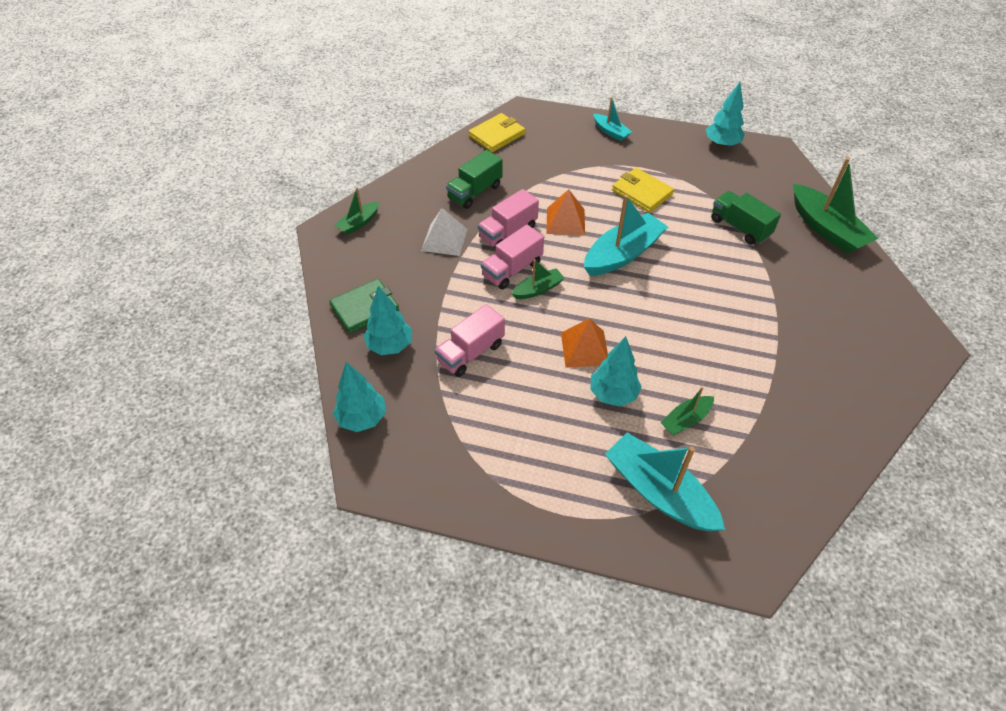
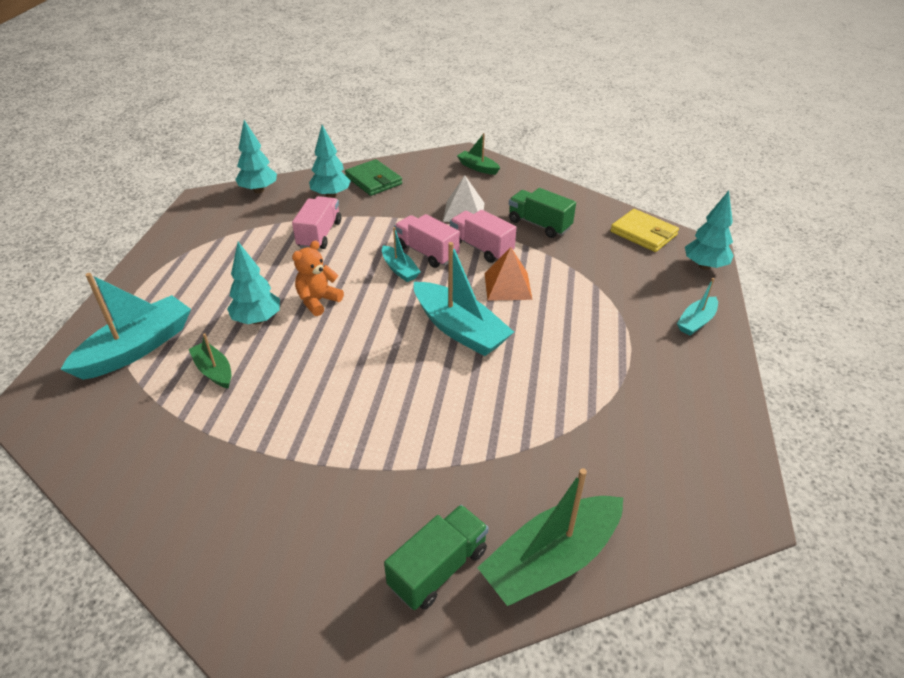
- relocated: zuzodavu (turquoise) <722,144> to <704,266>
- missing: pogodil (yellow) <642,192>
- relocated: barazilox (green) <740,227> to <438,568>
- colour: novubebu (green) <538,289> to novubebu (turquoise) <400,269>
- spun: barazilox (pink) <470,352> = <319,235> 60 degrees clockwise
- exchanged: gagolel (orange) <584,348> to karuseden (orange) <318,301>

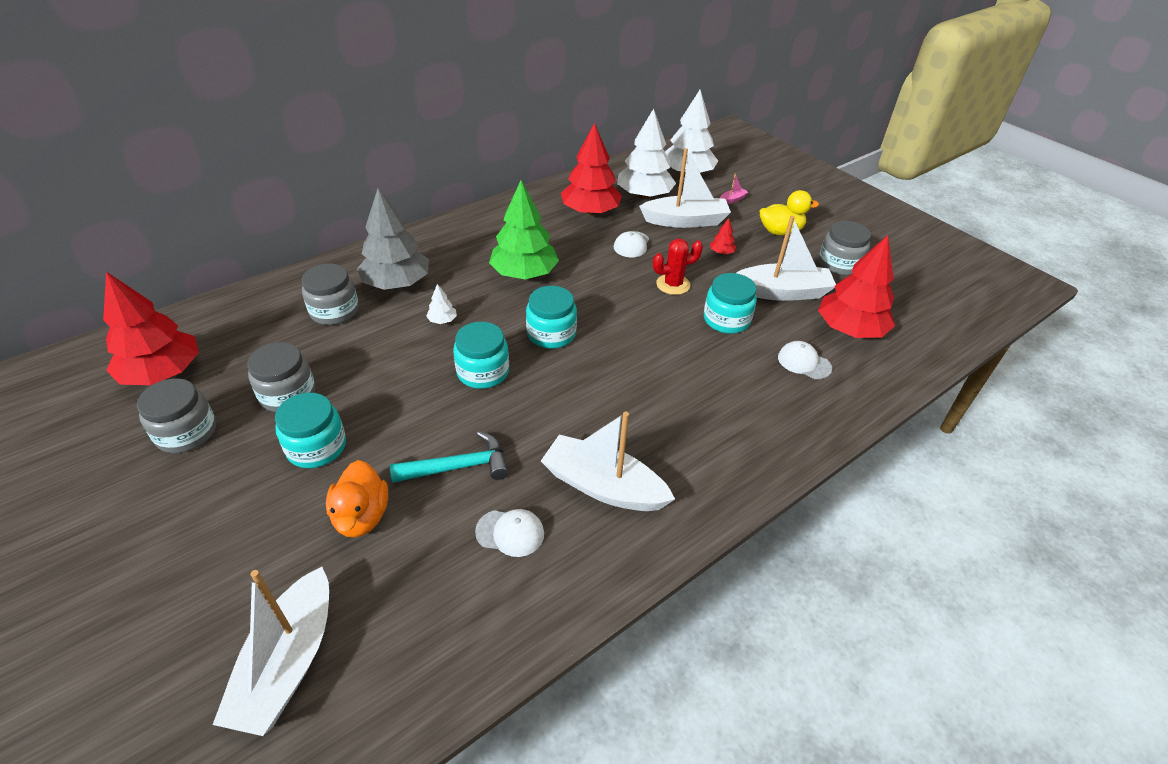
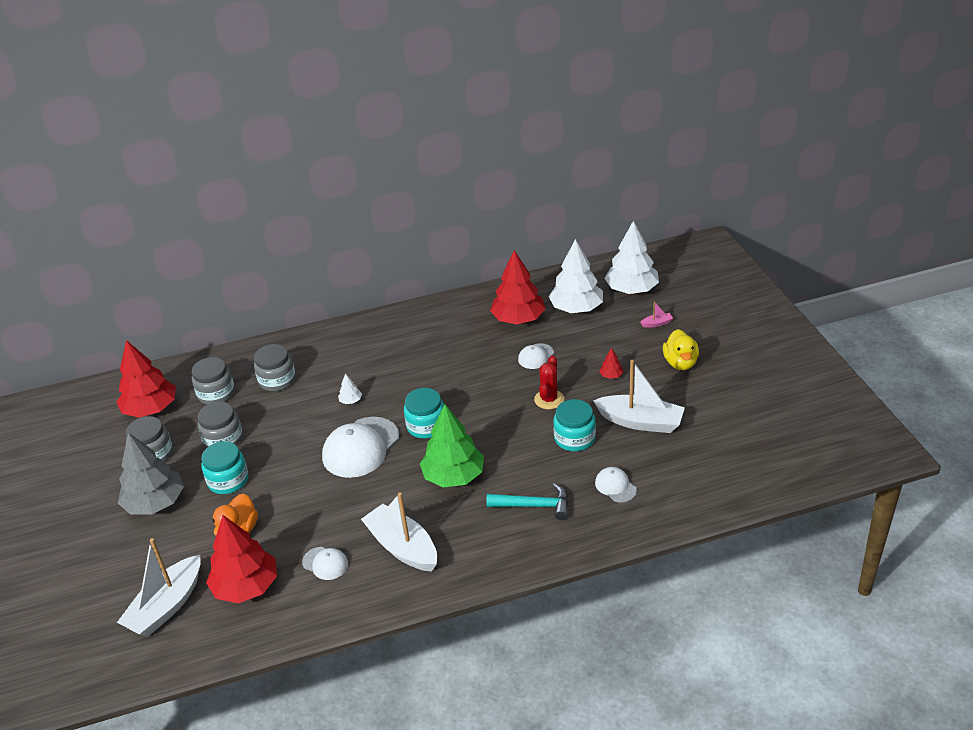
- missing: novubebu (white) <685,221>
- relocated: zuzodavu (green) <524,274> to <454,476>
- relocated: zuzodavu (grey) <396,283> to <155,503>
- spun: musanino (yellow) <780,231> = <680,363> 75 degrees clockwise
- relocated: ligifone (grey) <839,264> to <216,393>
- relocated: zuzodavu (red) <850,330> to <246,586>
- spun: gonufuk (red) <673,284> = <549,399> 75 degrees counterclockwise
- exchanged: ligifone (turquoise) <483,372> to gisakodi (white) <361,447>
- relocated: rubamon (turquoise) <458,467> to <534,506>

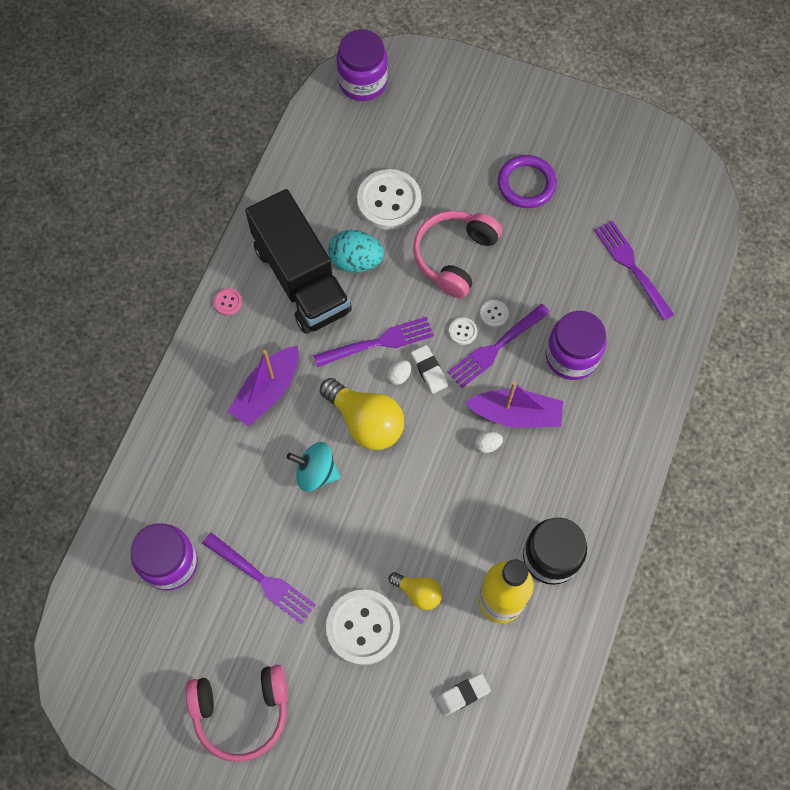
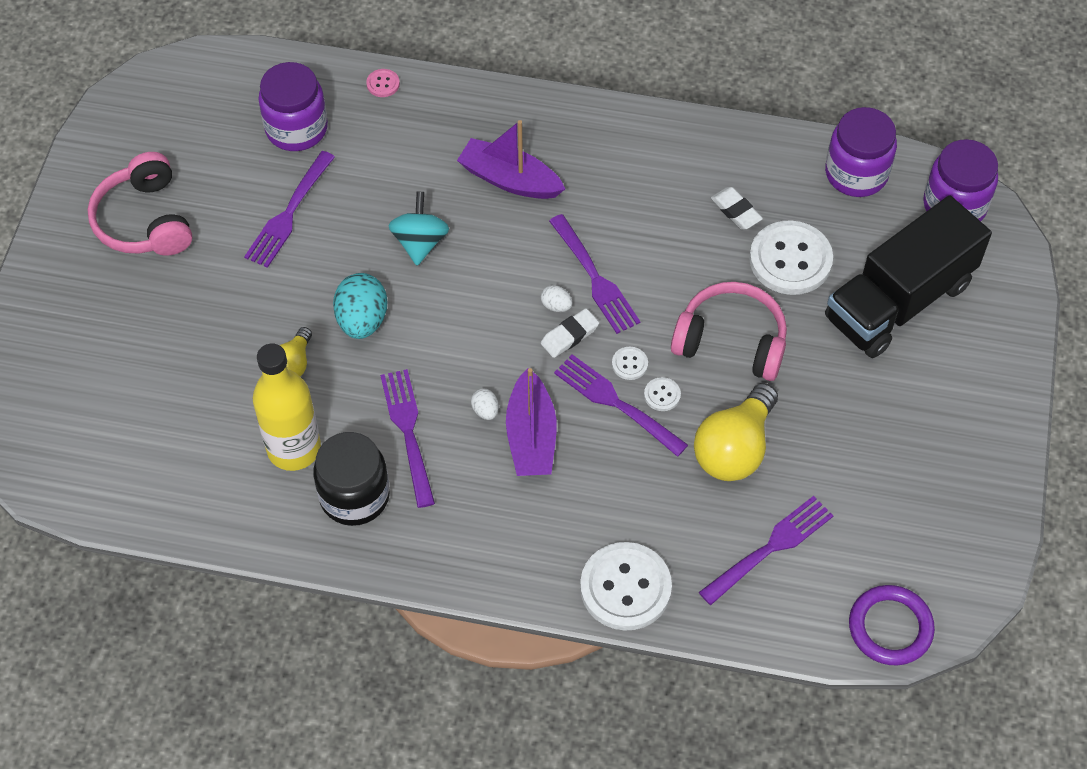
- relocated: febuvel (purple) <526,184> to <890,627>
- relocated: barazilox (black) <301,278> to <899,301>
- relocated: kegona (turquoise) <356,261> to <362,320>
- relocated: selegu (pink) <228,302> to <383,84>
- relocated: ligifone (purple) <571,356> to <856,173>
- relocated: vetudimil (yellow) <366,422> to <734,448>
- relocated: selegu (white) <363,627> to <625,588>
- relocated: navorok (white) <463,694> to <736,211>
- appeared: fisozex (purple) <409,433>

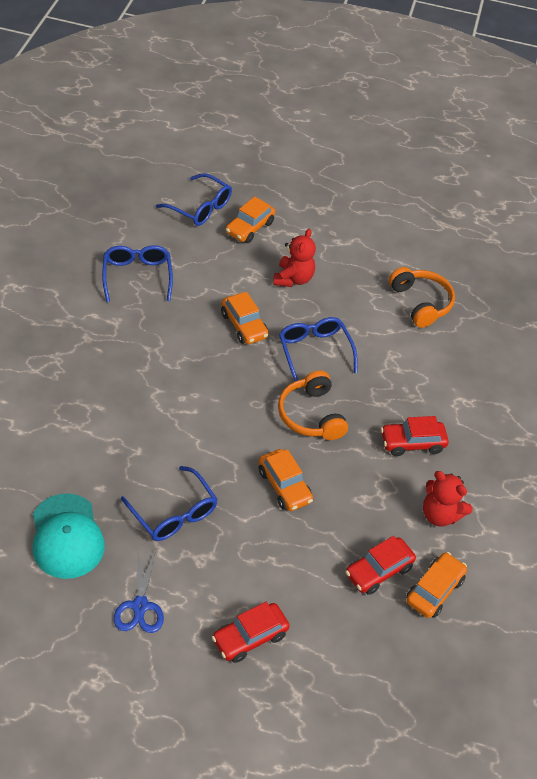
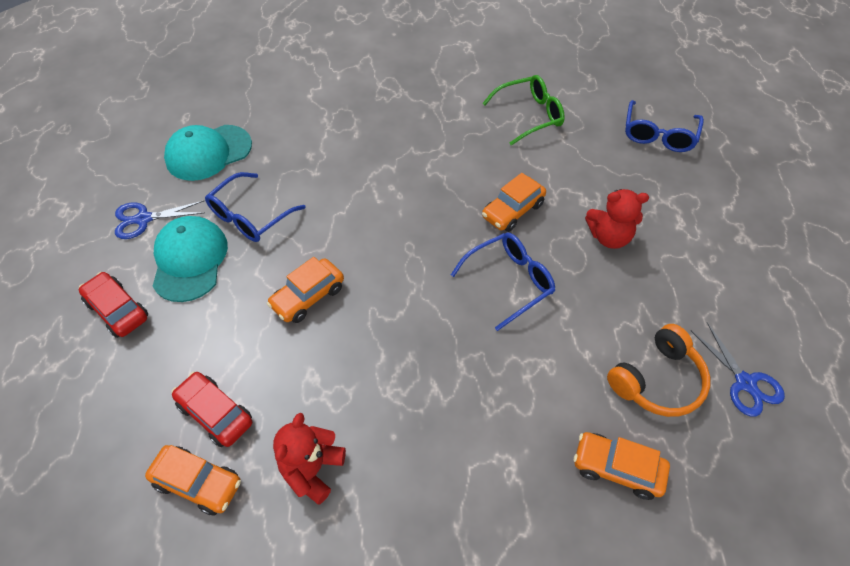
- relocated: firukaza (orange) <249,228> to <617,469>
- colour: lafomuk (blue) <137,276> to lafomuk (green) <529,115>
- missing: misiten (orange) <311,415>
- missing: firukaza (red) <412,443>
- appeared: gisakodi (turquoise) <190,260>
- appeared: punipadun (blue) <745,383>

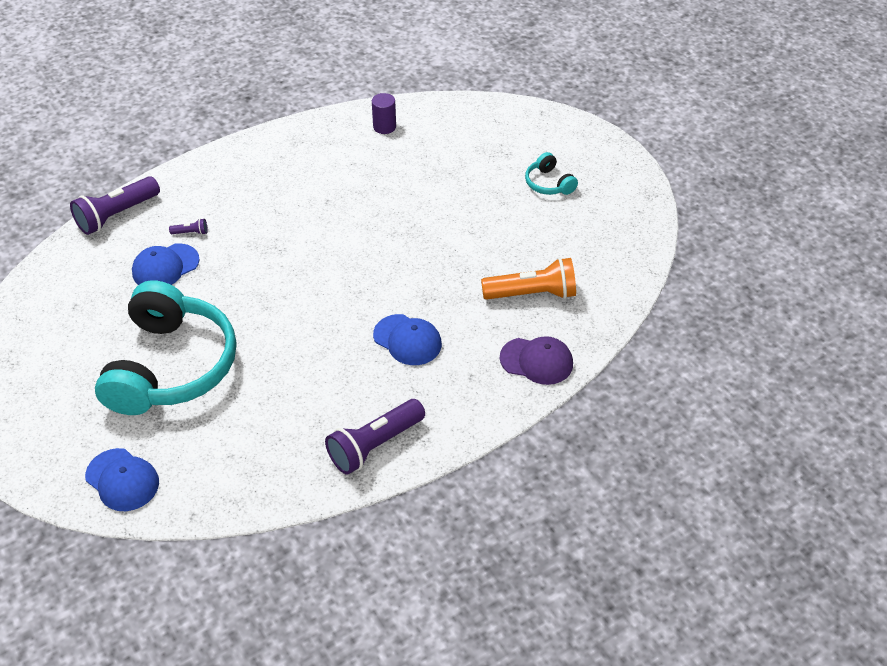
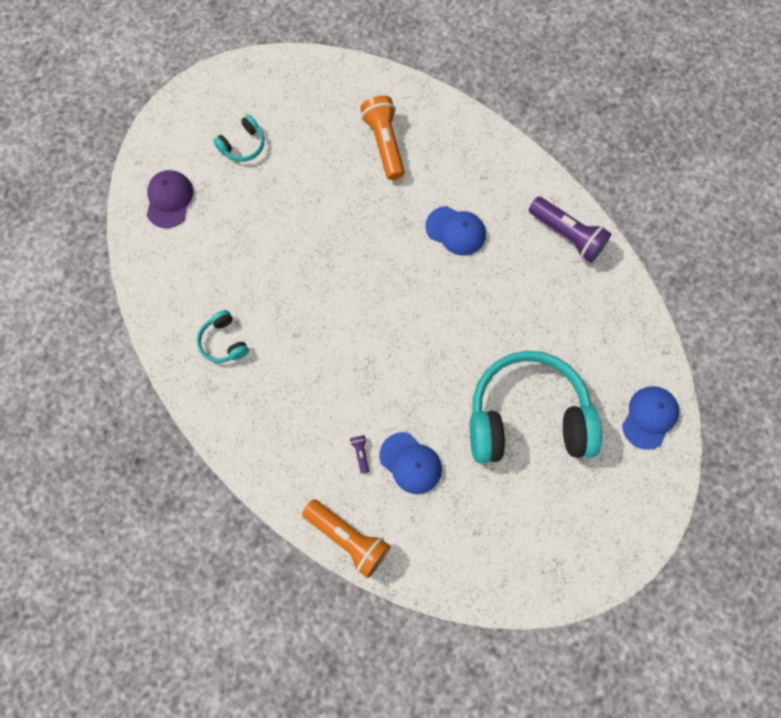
- missing: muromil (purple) <384,127>
- colour: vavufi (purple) <116,215> to vavufi (orange) <348,538>
- spun: gisakodi (blue) <407,340> = <456,231> 90 degrees clockwise
- relocated: gisakodi (purple) <536,361> to <169,199>
- appeared: misiten (turquoise) <224,342>

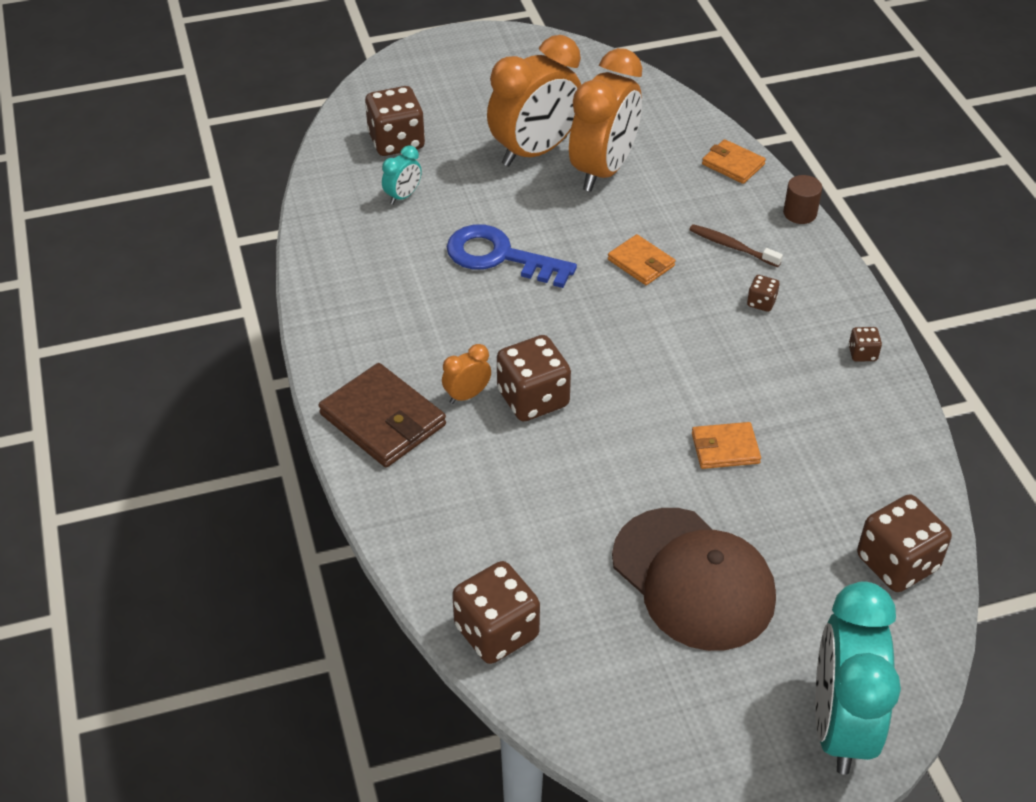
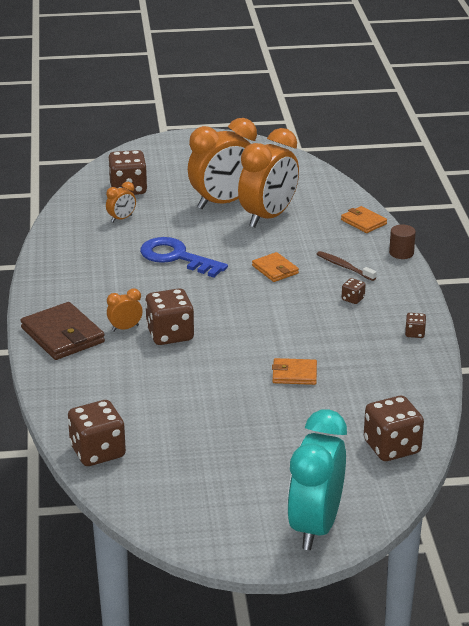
- colour: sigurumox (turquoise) <403,196> to sigurumox (orange) <121,219>
- missing: gisakodi (brown) <693,579>

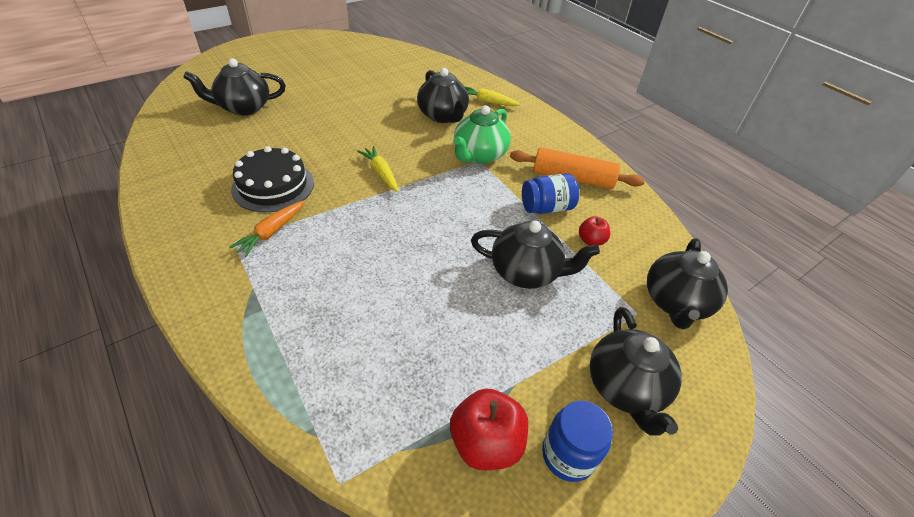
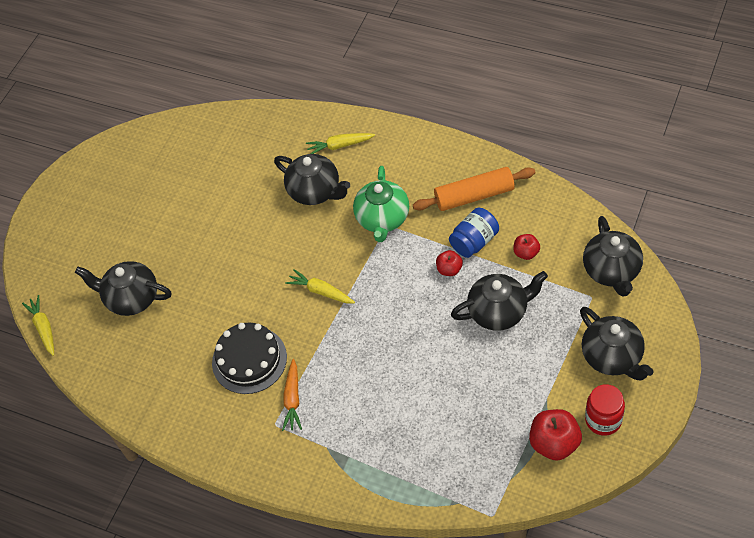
- spun: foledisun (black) <244,108> = <131,298> 60 degrees clockwise
- colour: ligifone (blue) <568,455> to ligifone (red) <603,420>
- appeared: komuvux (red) <449,269>
- appeared: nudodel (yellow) <44,328>

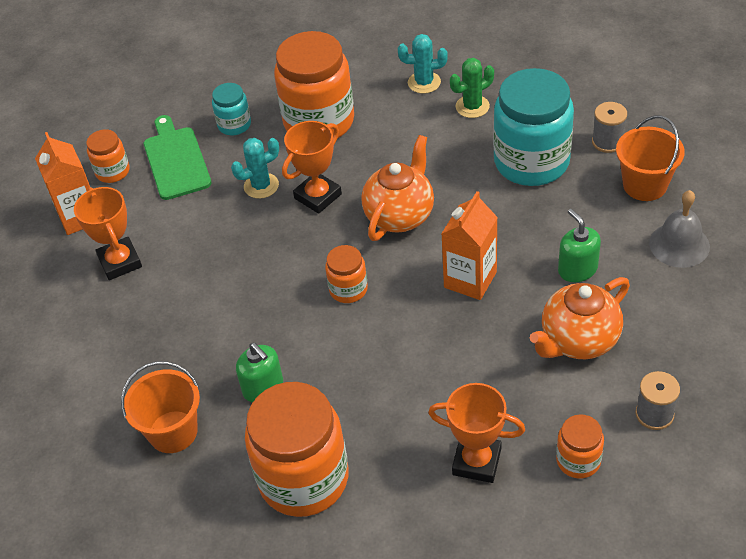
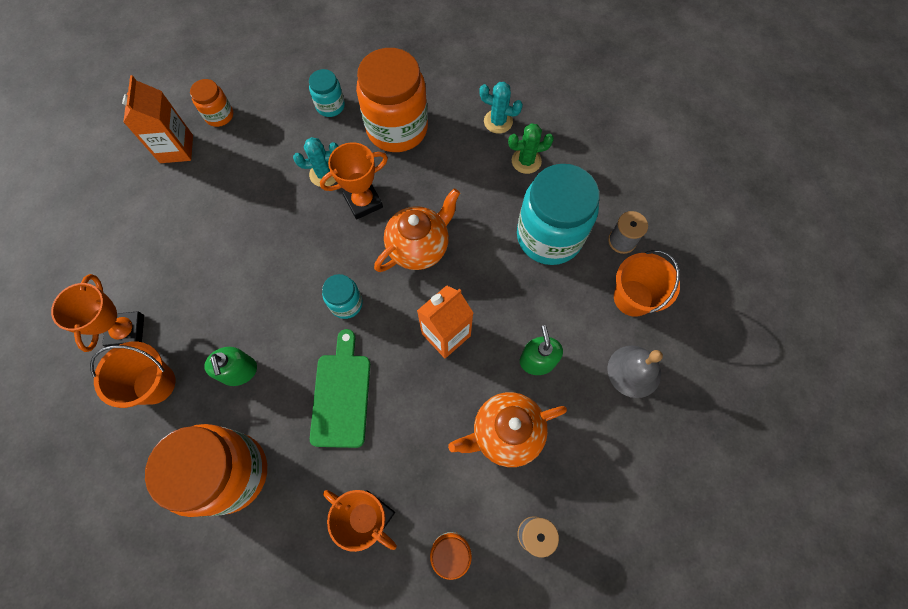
- relocated: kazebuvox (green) <176,160> to <341,395>
- relocated: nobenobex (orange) <120,262> to <126,331>
- colour: ligifone (orange) <348,289> to ligifone (turquoise) <346,303>

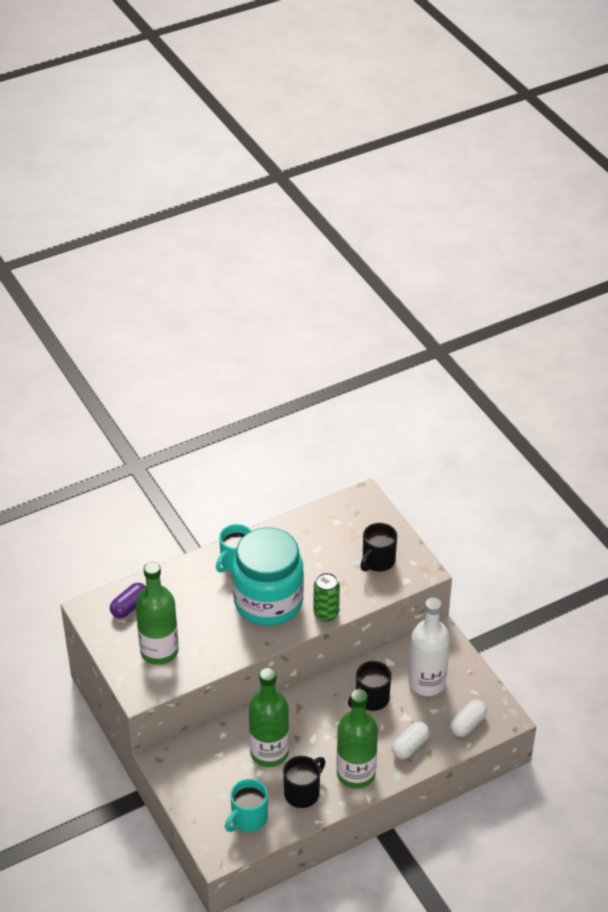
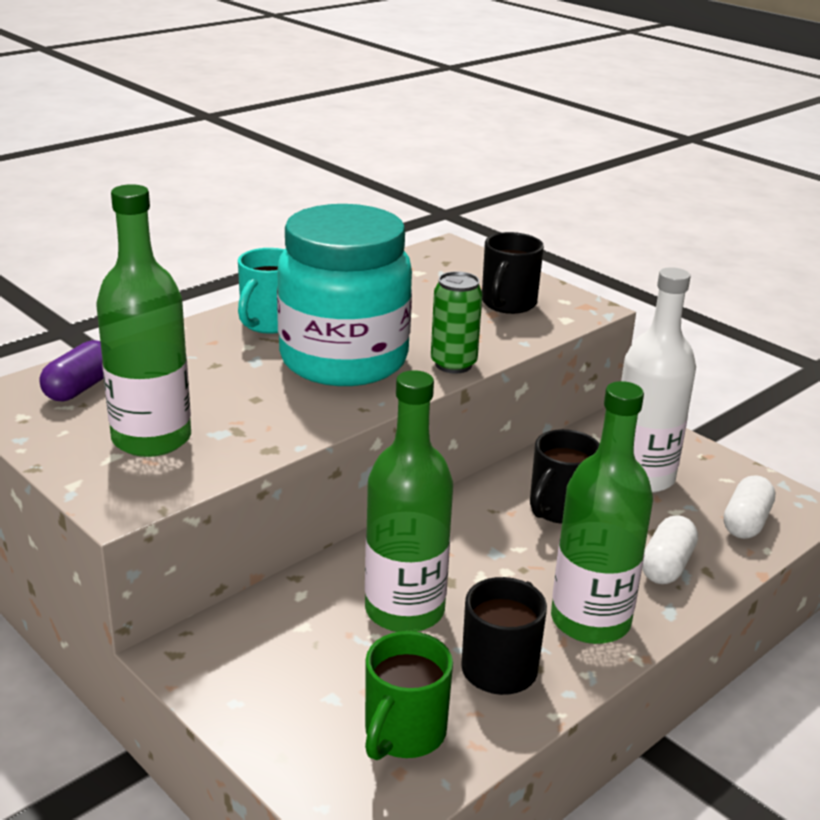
- colour: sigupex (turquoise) <248,819> to sigupex (green) <403,733>

